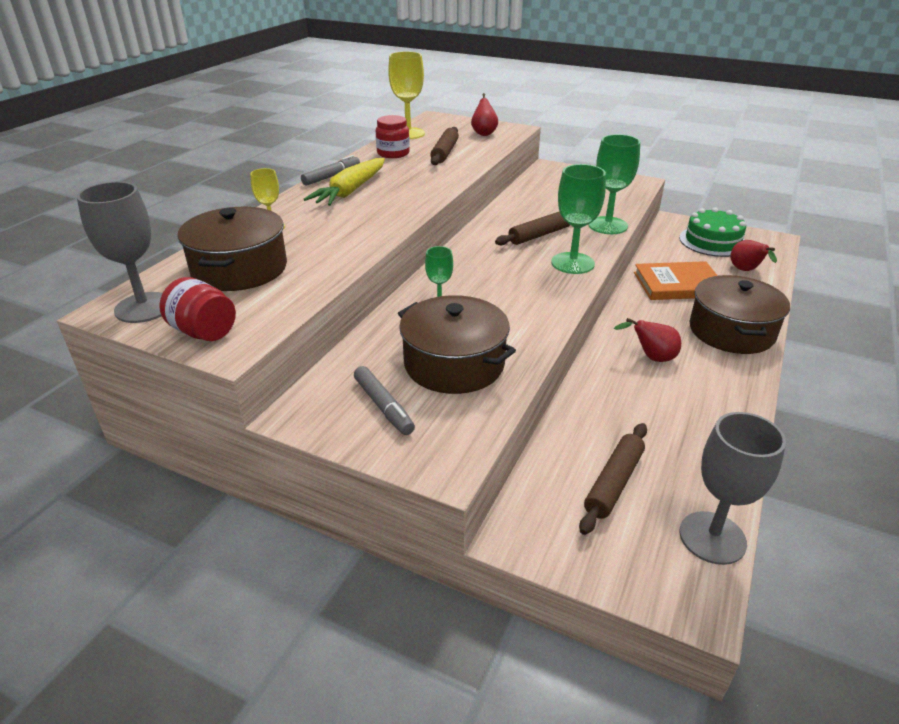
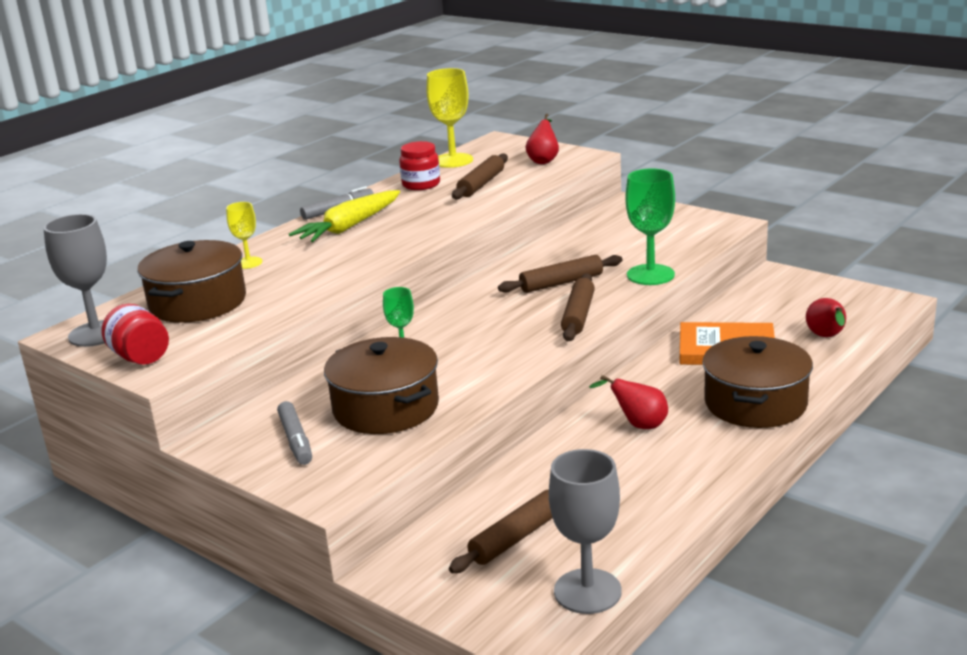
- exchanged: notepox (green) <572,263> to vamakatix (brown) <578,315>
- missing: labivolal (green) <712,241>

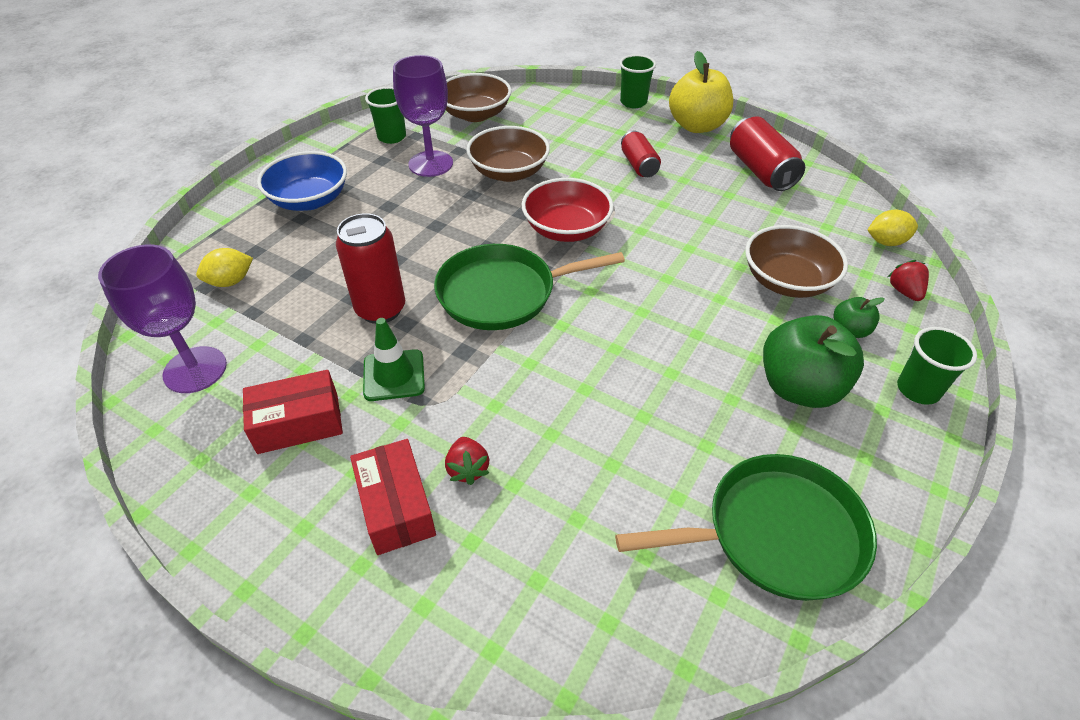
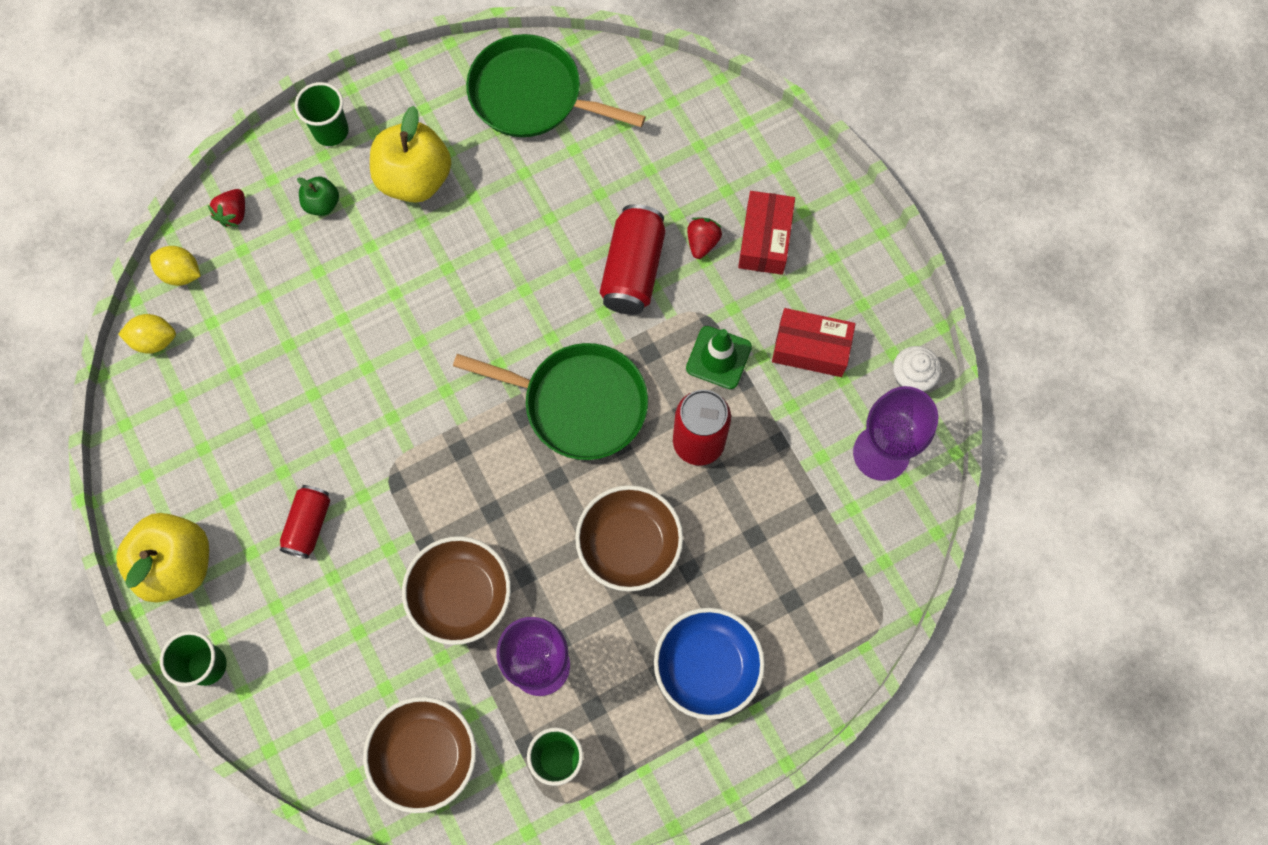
- relocated: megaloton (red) <760,170> to <633,270>
- missing: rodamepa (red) <566,229>
- relocated: rodamepa (brown) <787,281> to <629,544>
- relocated: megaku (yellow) <230,281> to <154,340>
- colour: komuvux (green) <799,388> to komuvux (yellow) <415,179>
- appeared: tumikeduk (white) <911,377>

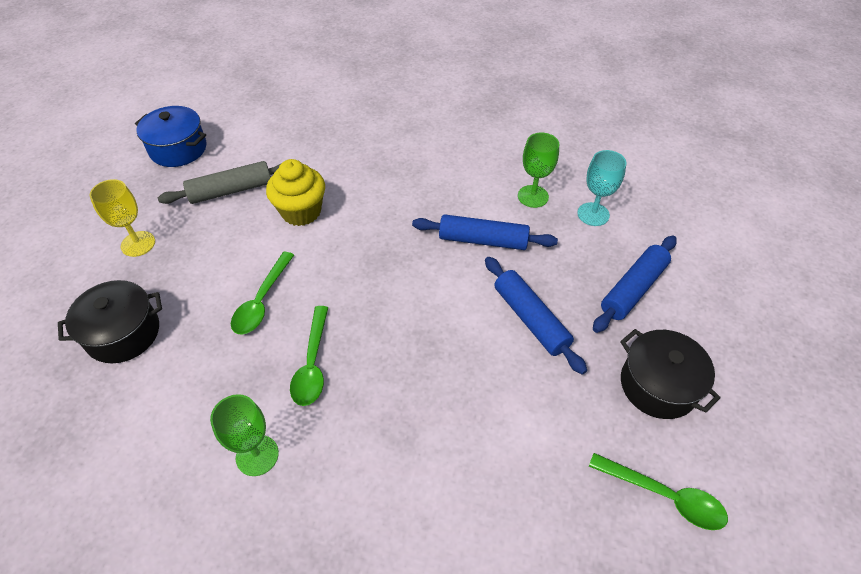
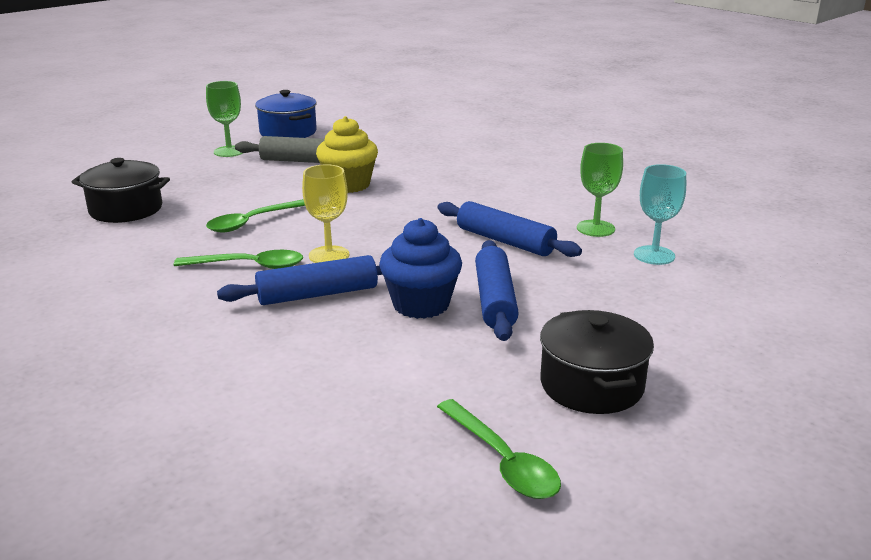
- relocated: notepox (yellow) <138,244> to <329,255>
- relocated: vamakatix (blue) <633,289> to <318,294>
- spun: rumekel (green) <312,364> = <249,266> 120 degrees counterclockwise
- relocated: notepox (green) <257,455> to <229,151>
- appeared: tumikeduk (blue) <421,304>

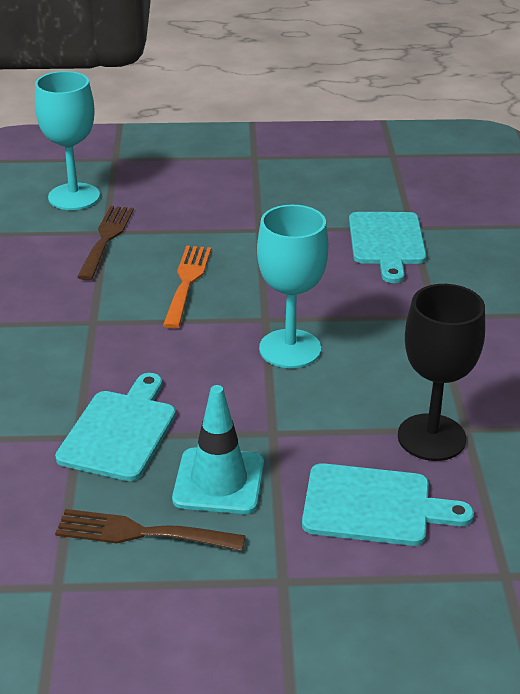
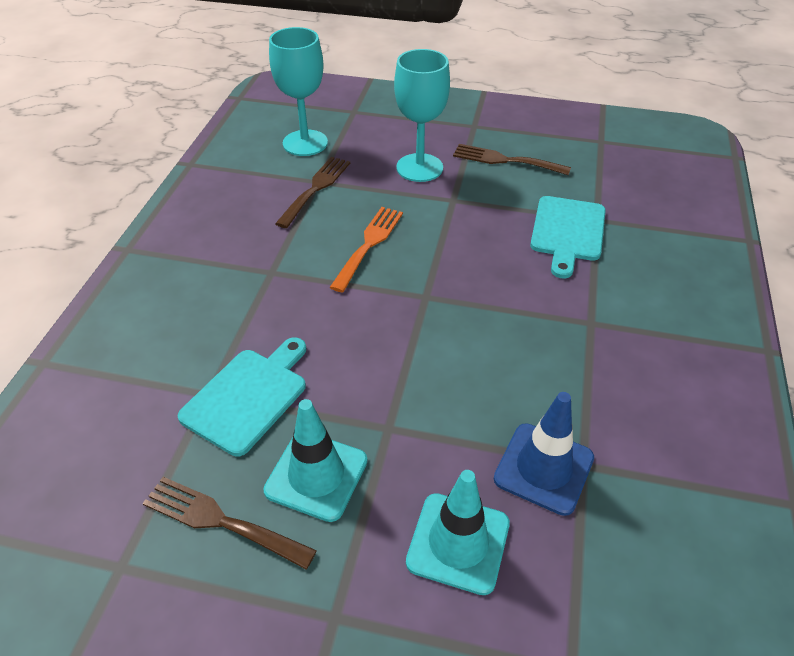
- relocated: notepox (turquoise) <290,349> to <419,168>
- exchanged: notepox (black) <431,437> to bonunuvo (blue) <544,468>
- exchanged: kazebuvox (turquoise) <374,506> to bonunuvo (turquoise) <458,543>
- appeared: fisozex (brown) <505,160>

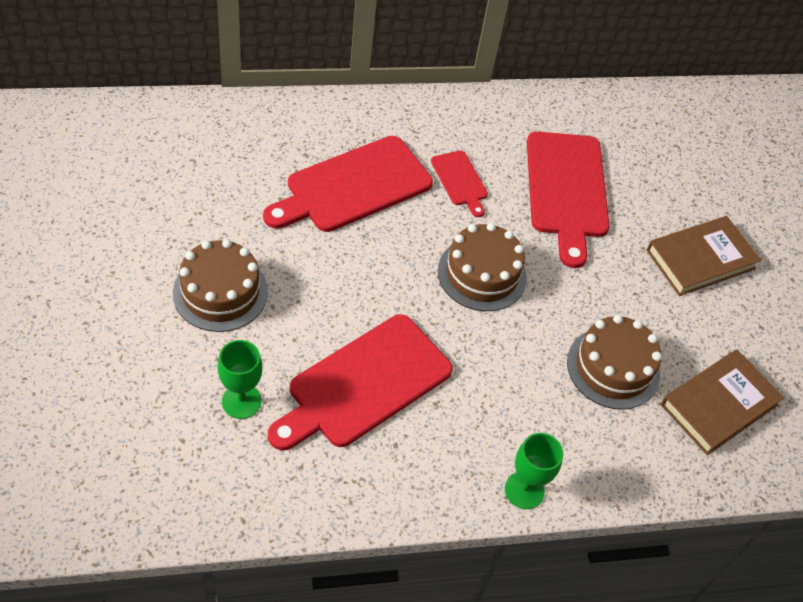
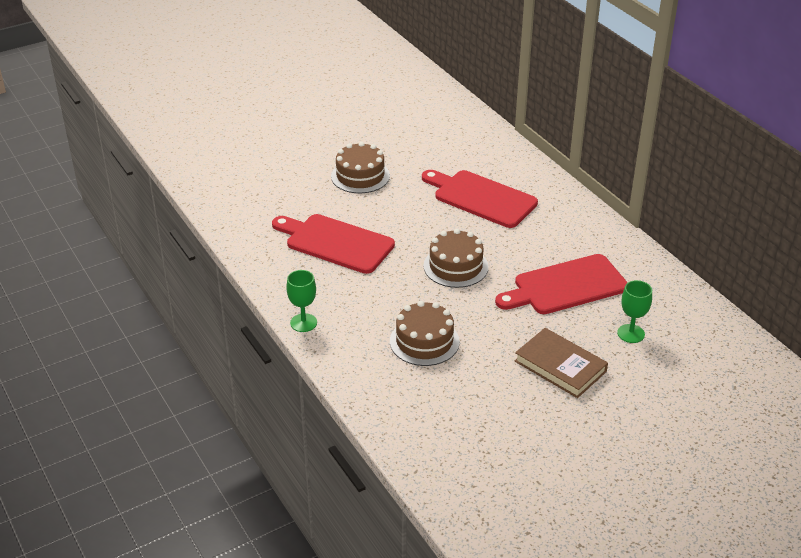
- missing: kazebuvox (red) <460,181>
- relocated: notepox (green) <241,401> to <631,333>
- missing: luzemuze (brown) <719,405>

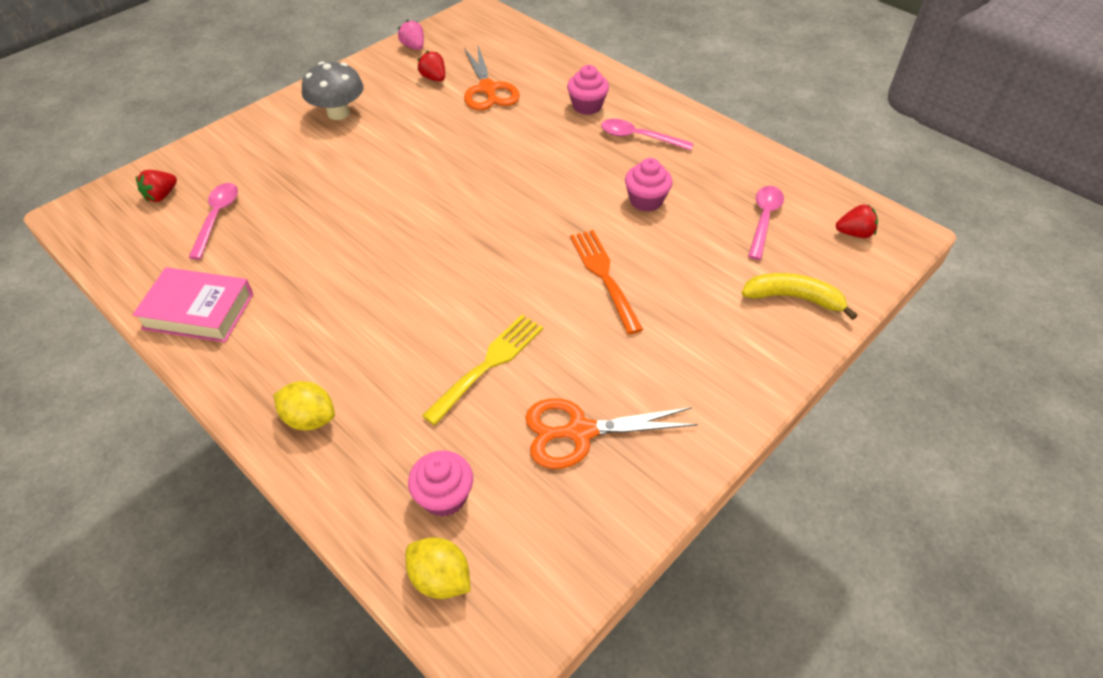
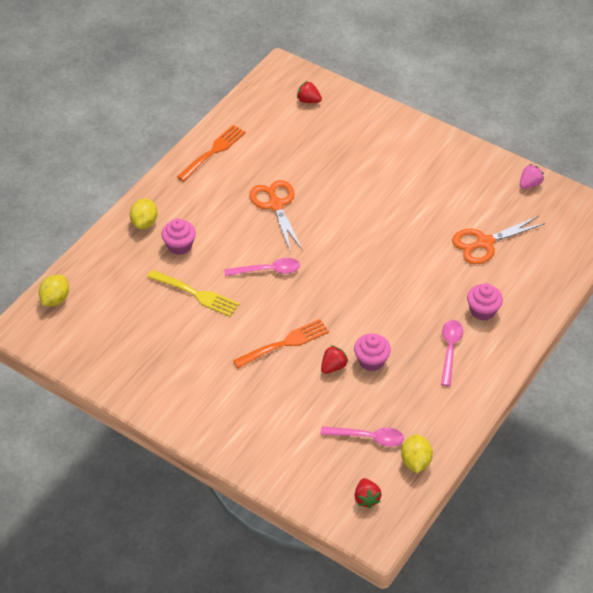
- relocated: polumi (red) <434,78> to <333,366>
- missing: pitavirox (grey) <338,113>
- relocated: rumekel (pink) <217,218> to <267,270>
- exchanged: luzemuze (pink) <198,311> to fisozex (orange) <213,151>
- missing: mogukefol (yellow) <794,298>
- relocated: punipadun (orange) <580,431> to <276,205>
- relocated: tumikeduk (pink) <444,496> to <179,245>
- appeared: megaku (yellow) <415,461>

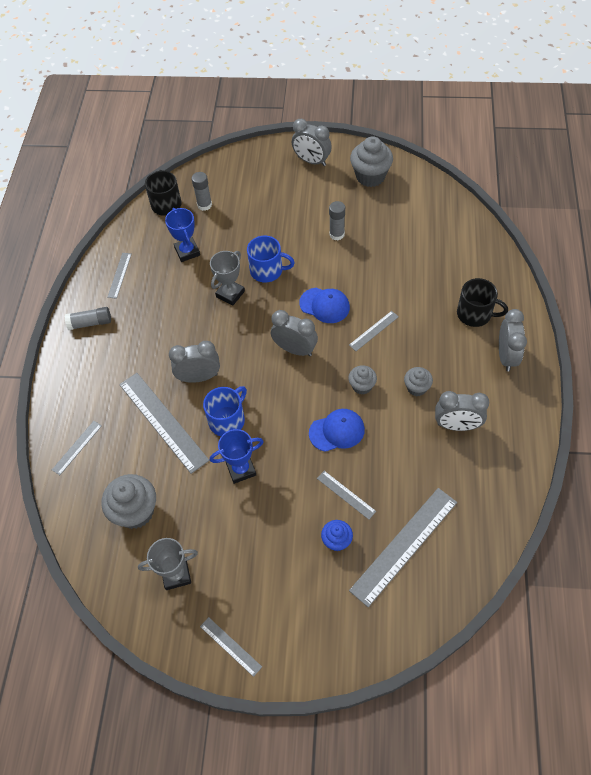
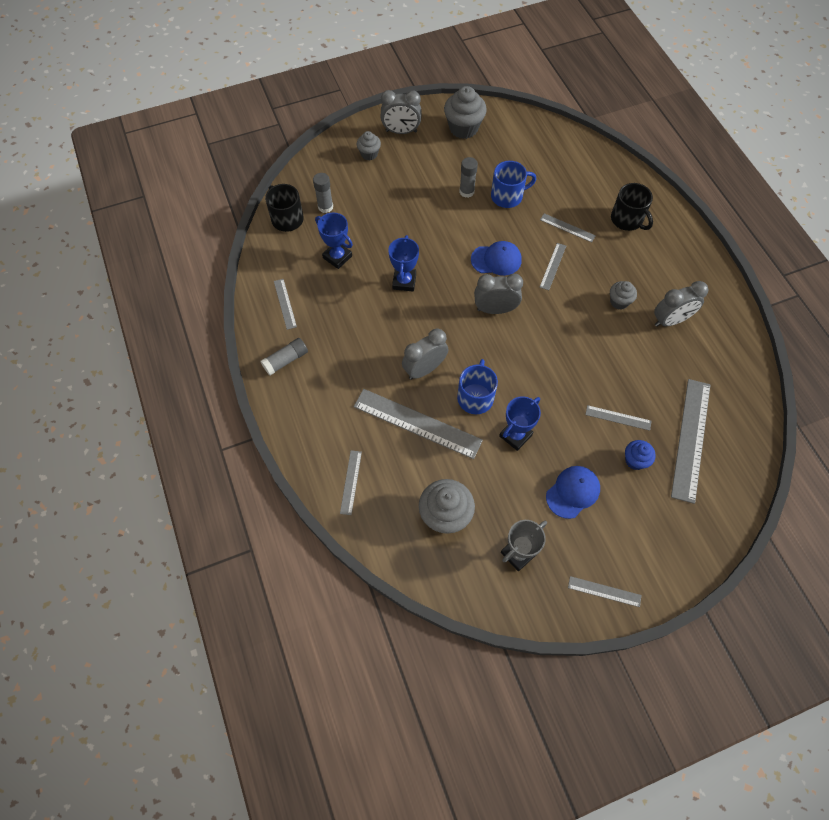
- relocated: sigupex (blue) <267,270> to <507,196>
- colour: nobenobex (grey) <230,294> to nobenobex (blue) <404,281>
- spun: sigupex (black) <475,314> = <627,219> 60 degrees clockwise
- missing: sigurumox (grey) <506,356>
- relocated: tumikeduk (grey) <362,386> to <369,154>
- relocated: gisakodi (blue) <337,431> to <573,492>
- appeared: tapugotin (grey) <567,227>

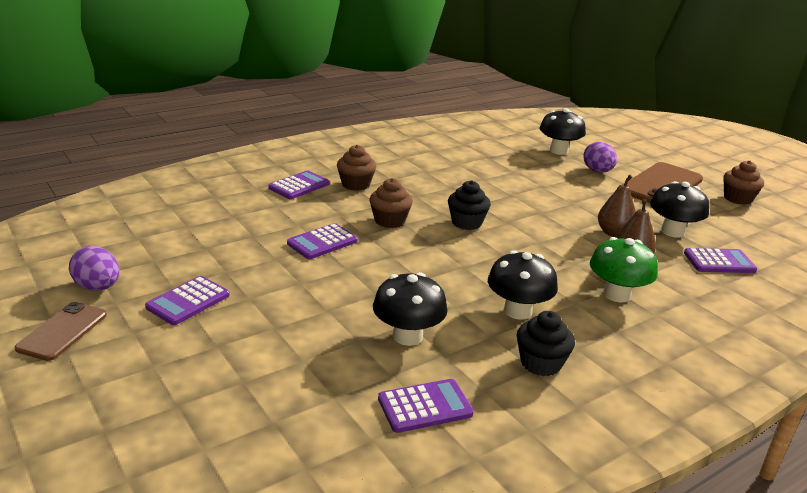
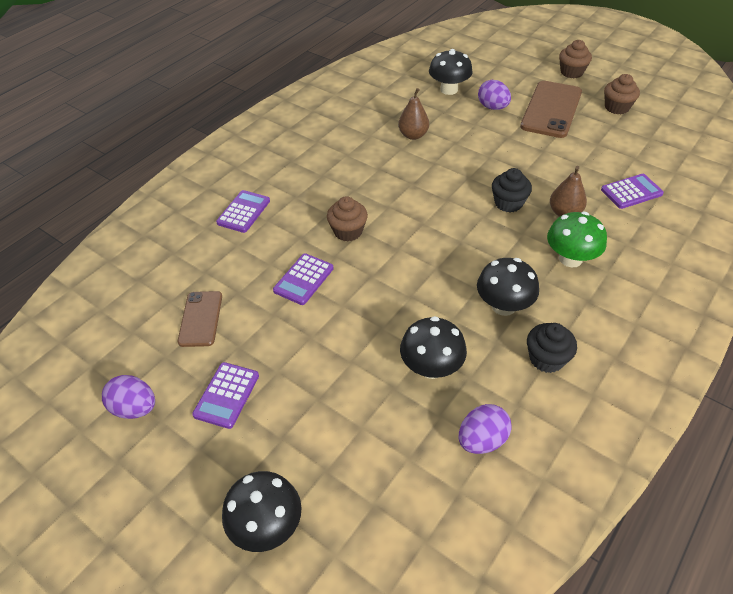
- relocated: tumikeduk (brown) <356,184> to <571,72>
- relocated: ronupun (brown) <613,233> to <413,135>
- relocated: tumikeduk (black) <466,223> to <508,203>
- relocated: pitavirox (black) <672,232> to <267,526>
- relocated: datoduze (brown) <62,331> to <200,319>
- exchanged: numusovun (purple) <425,406> to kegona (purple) <482,440>

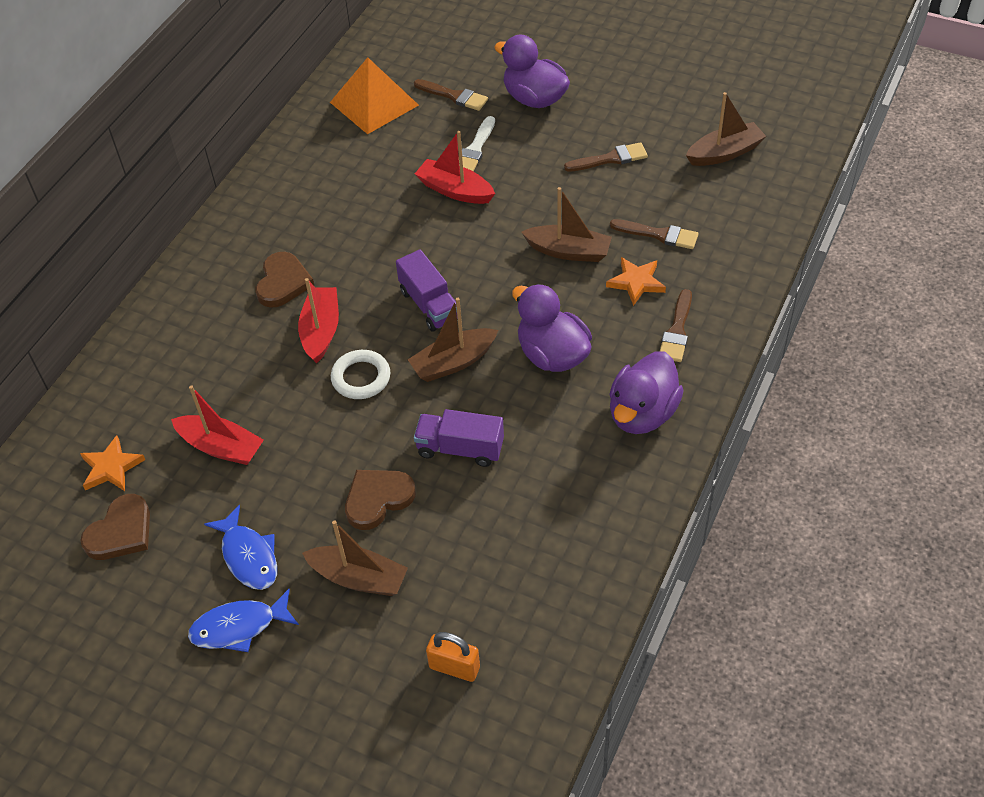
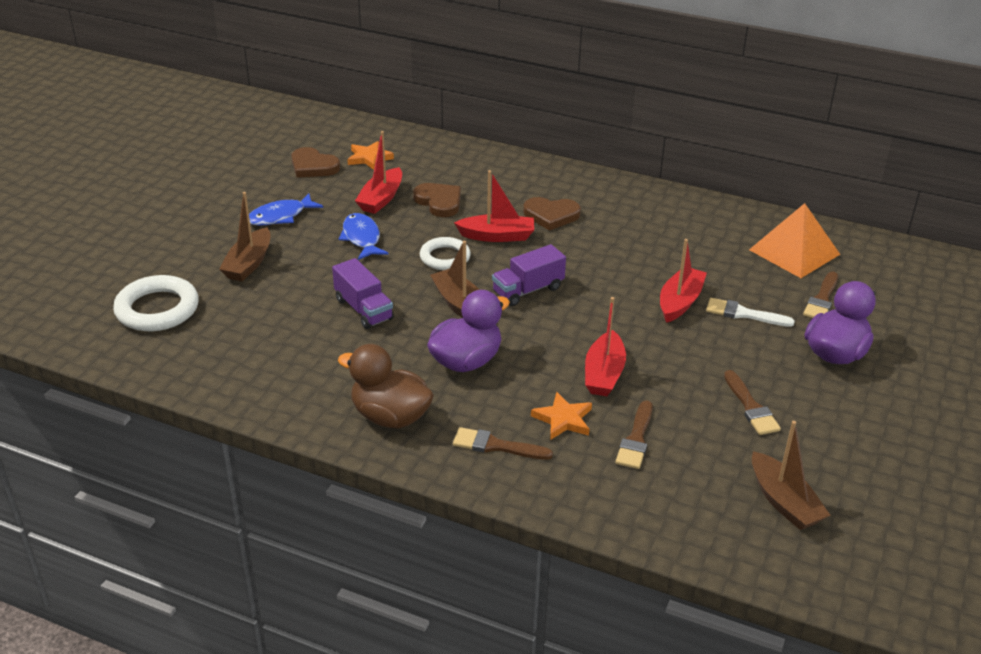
- colour: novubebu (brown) <568,251> to novubebu (red) <604,374>
- colour: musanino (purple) <642,413> to musanino (brown) <390,417>
- spun: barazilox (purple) <460,449> = <363,309> 135 degrees clockwise
- relocated: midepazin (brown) <378,499> to <439,202>
- relocated: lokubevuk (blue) <239,627> to <362,238>
- exchanged: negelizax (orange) <454,667> to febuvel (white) <157,309>

